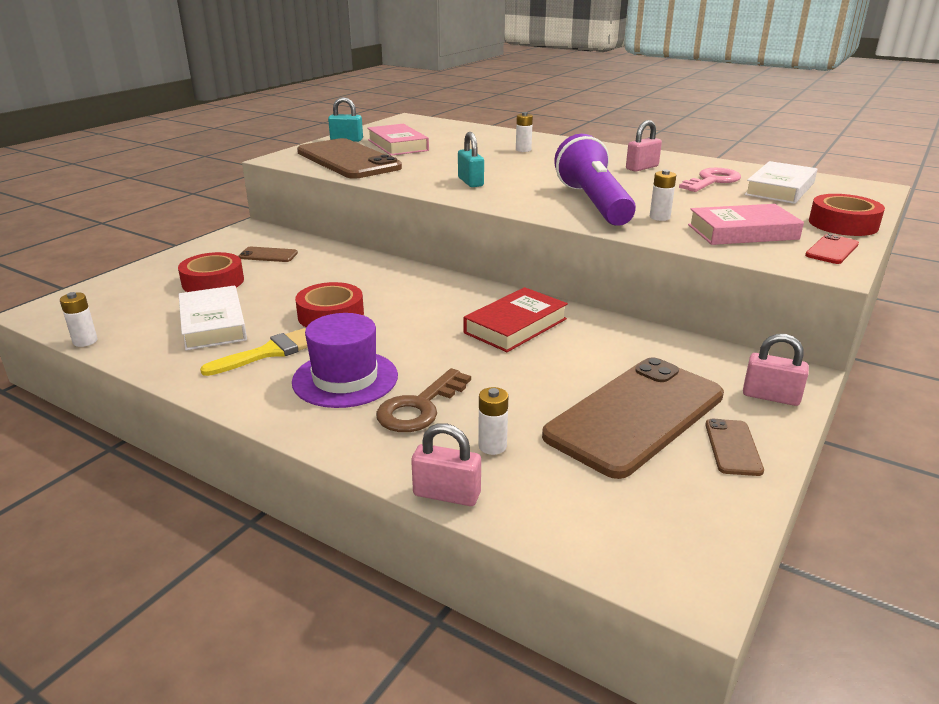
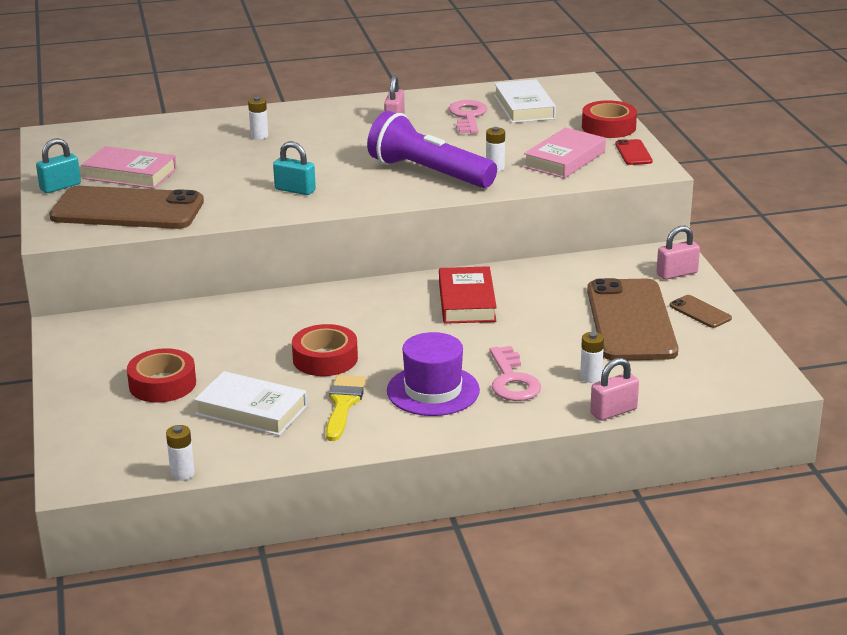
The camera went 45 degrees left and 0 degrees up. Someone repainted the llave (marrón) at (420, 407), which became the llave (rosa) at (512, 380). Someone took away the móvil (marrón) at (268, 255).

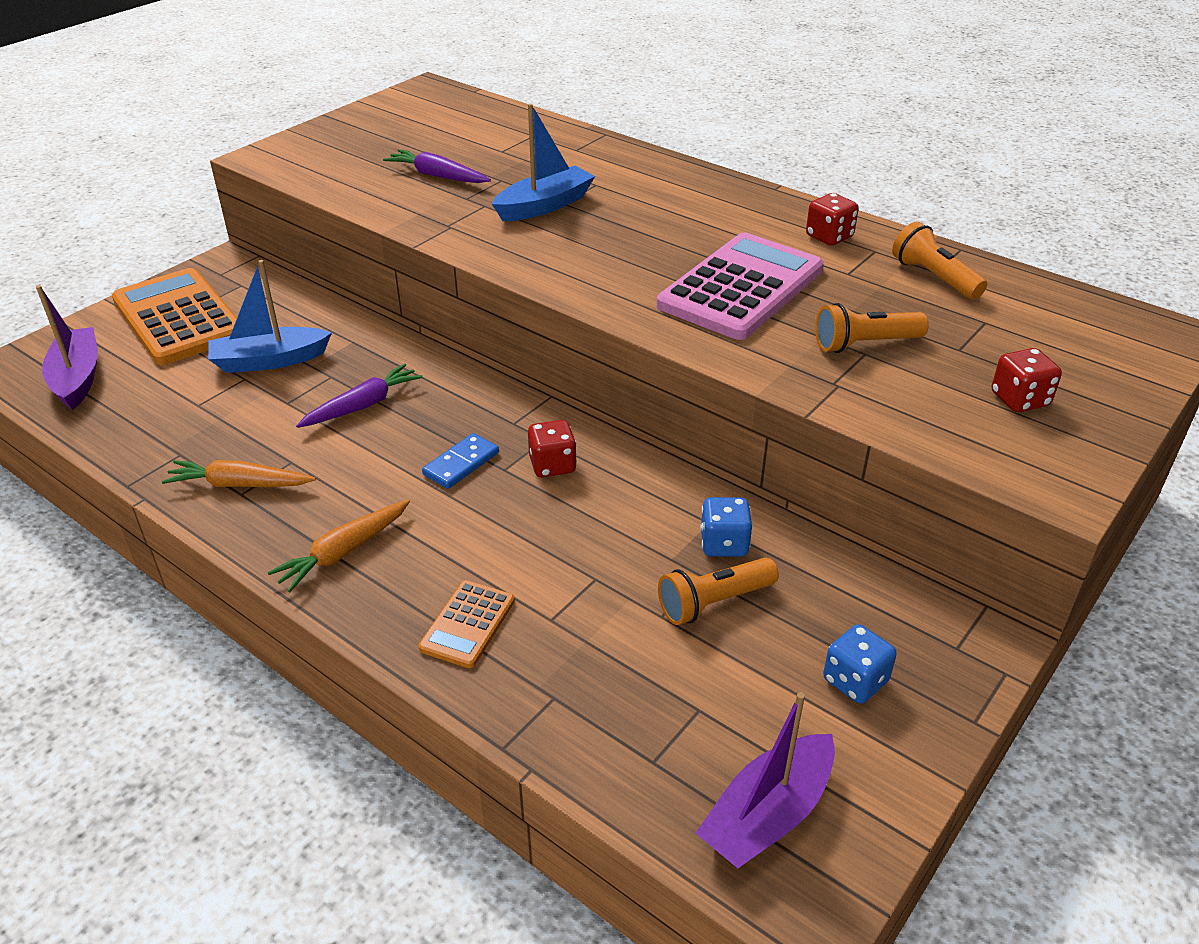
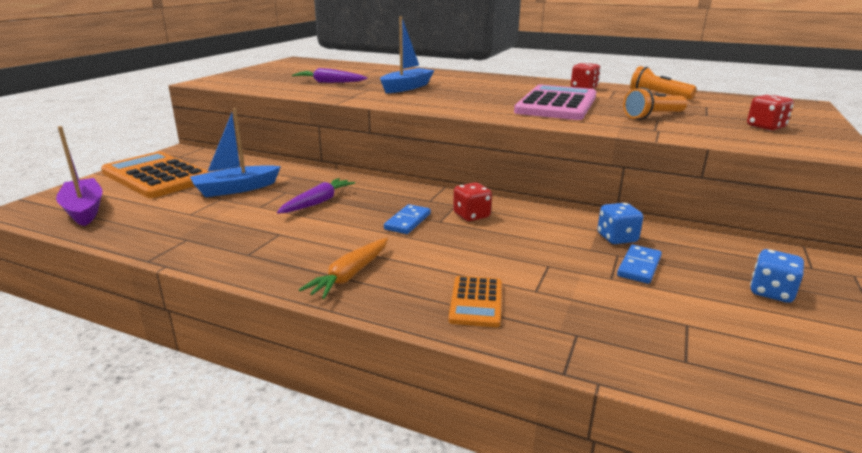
The camera went 15 degrees left and 15 degrees down. Someone swapped the lámpara de mano (naranja) at (713, 602) for the ficha de dominó (azul) at (639, 266). Someone took away the zanahoria (naranja) at (239, 484). Someone took away the barco (morado) at (768, 814).

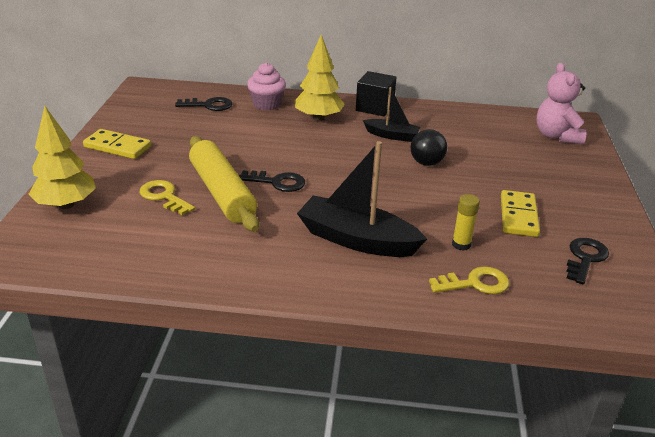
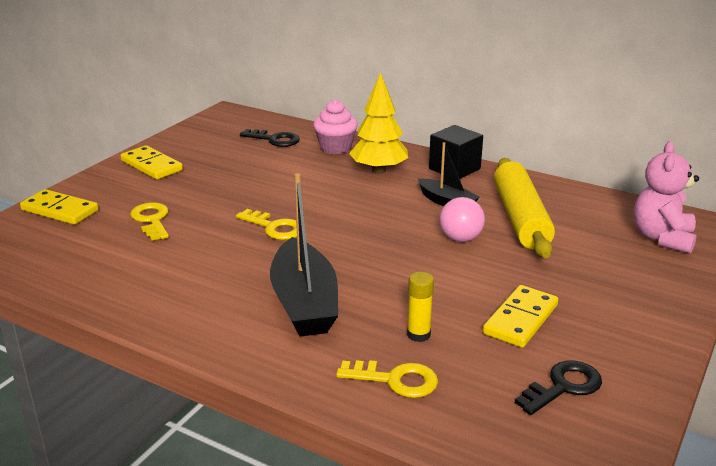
The camera went 25 degrees right and 5 degrees down. Someone swapped the árbol (amarillo) at (66, 205) for the ficha de dominó (amarillo) at (60, 210). Someone repainted the llave (negro) at (277, 182), which became the llave (amarillo) at (274, 228). Someone rotated the barco (negro) at (357, 240) by 150 degrees counterclockwise. Someone repainted the pelota (negro) at (426, 163), which became the pelota (rosa) at (460, 238). Someone carried the rodillo (amarillo) from (222, 193) to (521, 218).

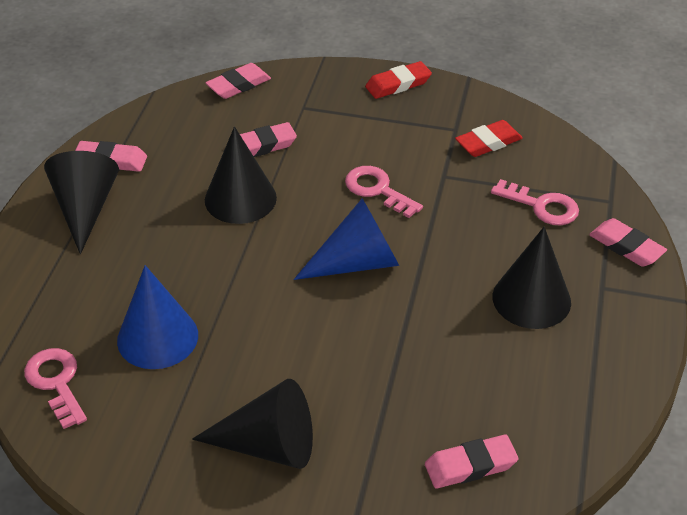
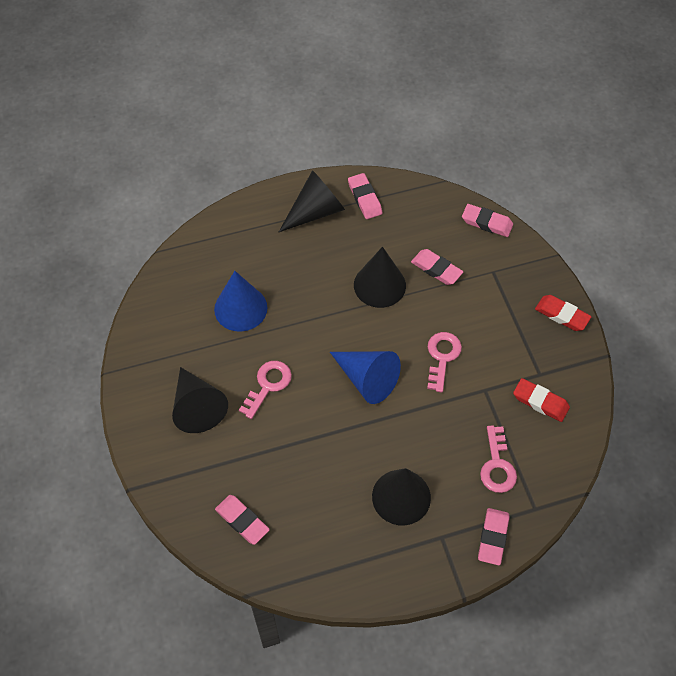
The camera went 60 degrees right and 15 degrees up. Someone carried the llave (rosa) from (56, 383) to (268, 385).

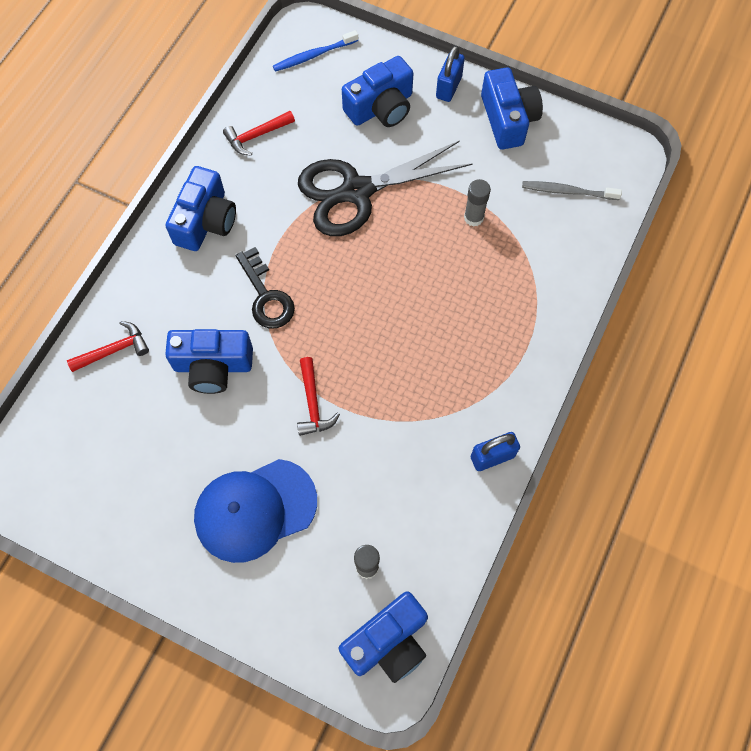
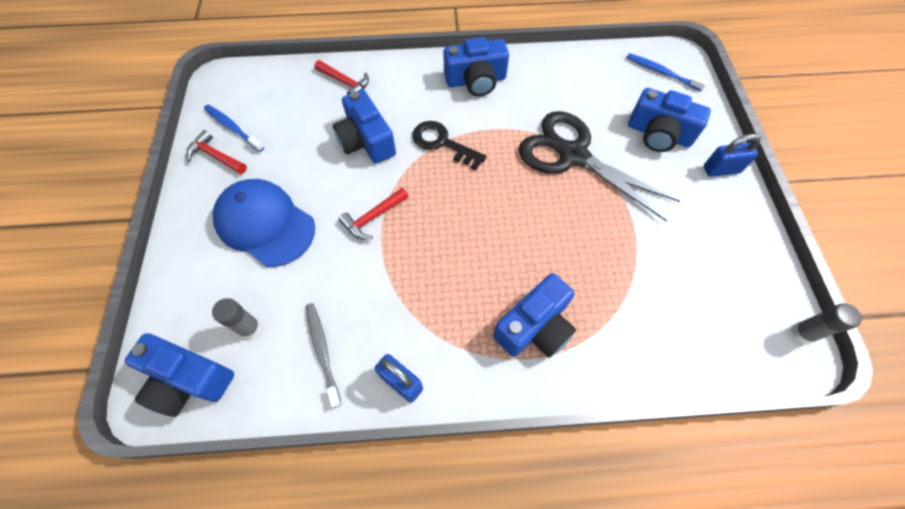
The camera went 60 degrees right and 5 degrees down. Someone carried the martillo (rojo) from (256, 136) to (215, 156). Someone put down the cepillo de dientes (azul) at (232, 128). Someone carried the cepillo de dientes (gris) from (567, 191) to (322, 351). Someone rotated the llave (negro) at (266, 295) by 90 degrees clockwise. Someone carried the cámara (azul) from (508, 119) to (535, 327). Someone carried the barra de pegamento (gris) from (473, 217) to (802, 333).

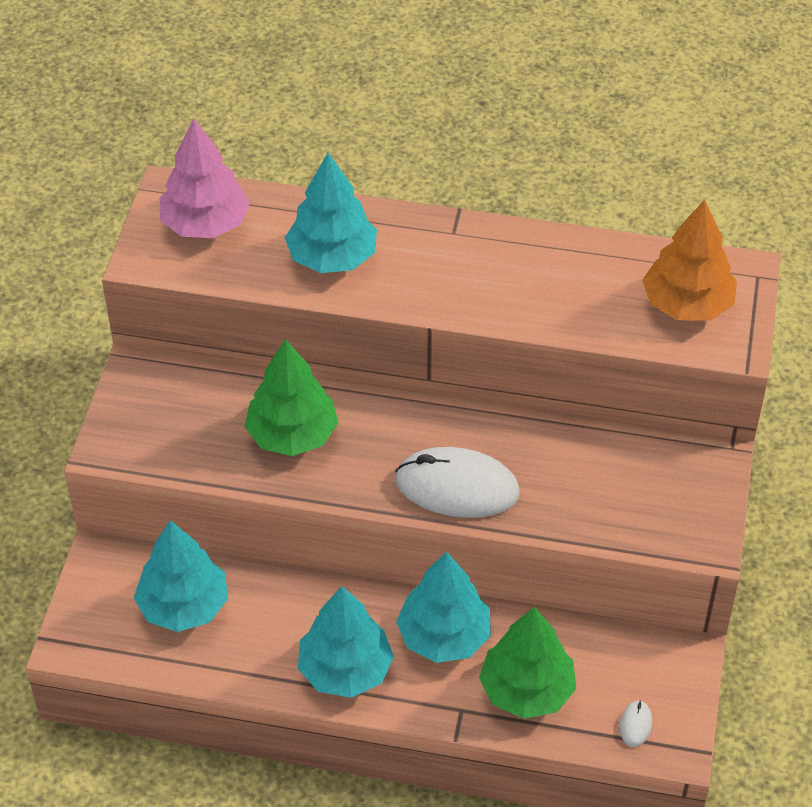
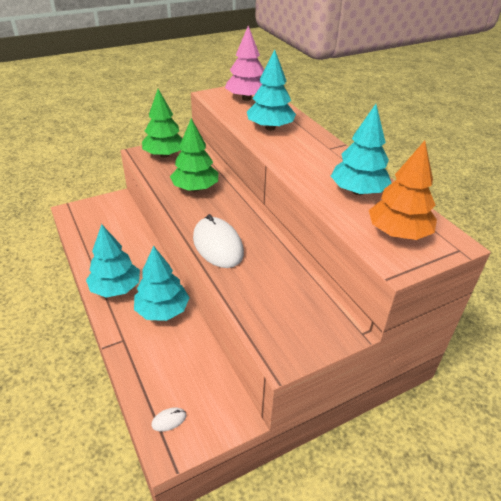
The camera went 50 degrees right and 10 degrees down. Someone carried the árbol (verde) from (526, 690) to (164, 155). Someone carried the árbol (turquesa) from (184, 606) to (358, 191).

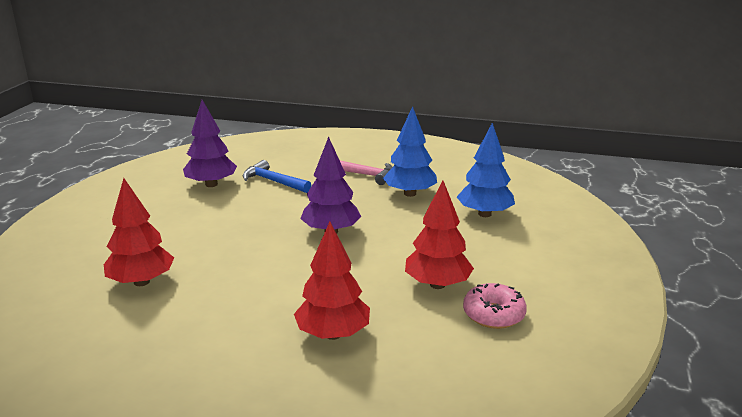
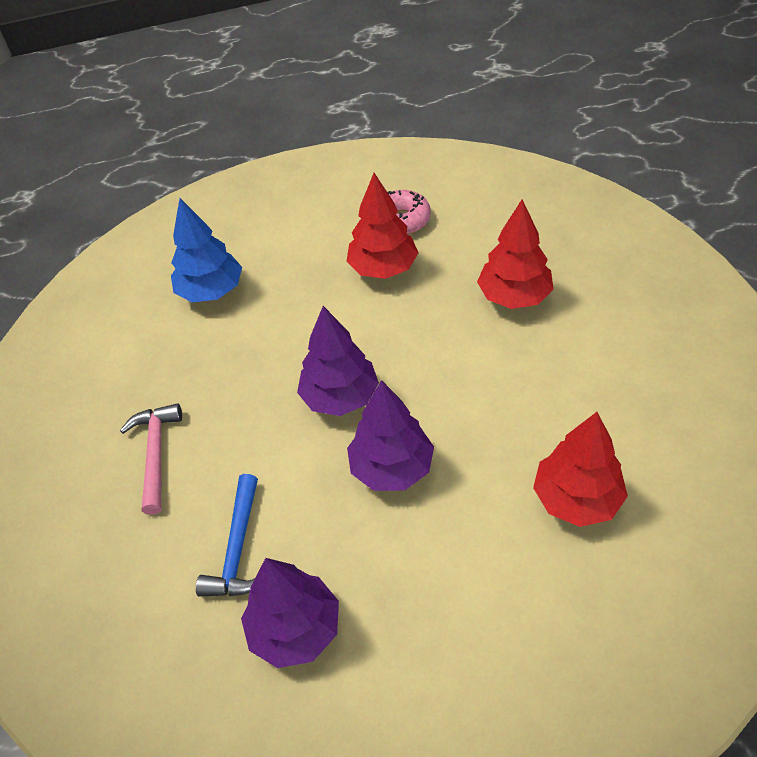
The camera went 115 degrees left and 25 degrees up. Someone put down the árbol (morado) at (391, 468). Someone took away the árbol (azul) at (410, 193).

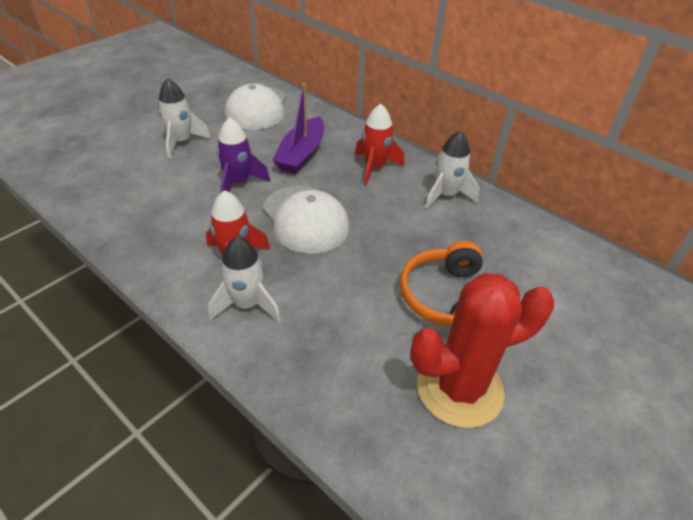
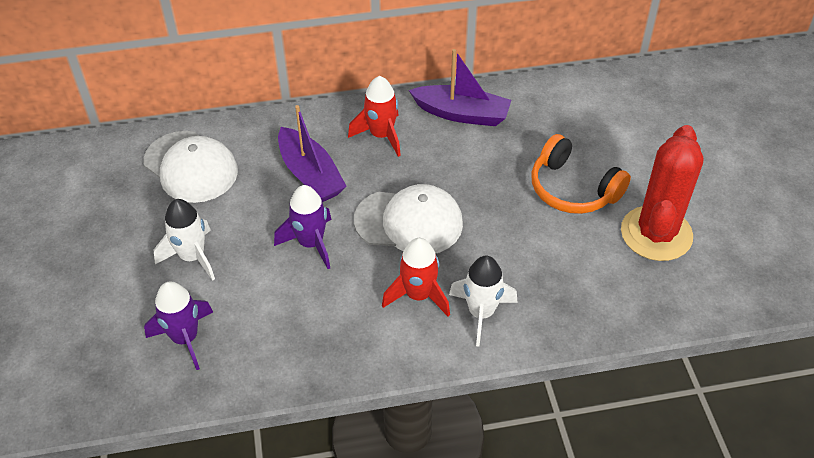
The camera went 50 degrees left and 5 degrees up. Someone put down the cohete (morado) at (185, 338). Someone swapped the cohete (blanco) at (446, 195) for the barco (morado) at (462, 114).

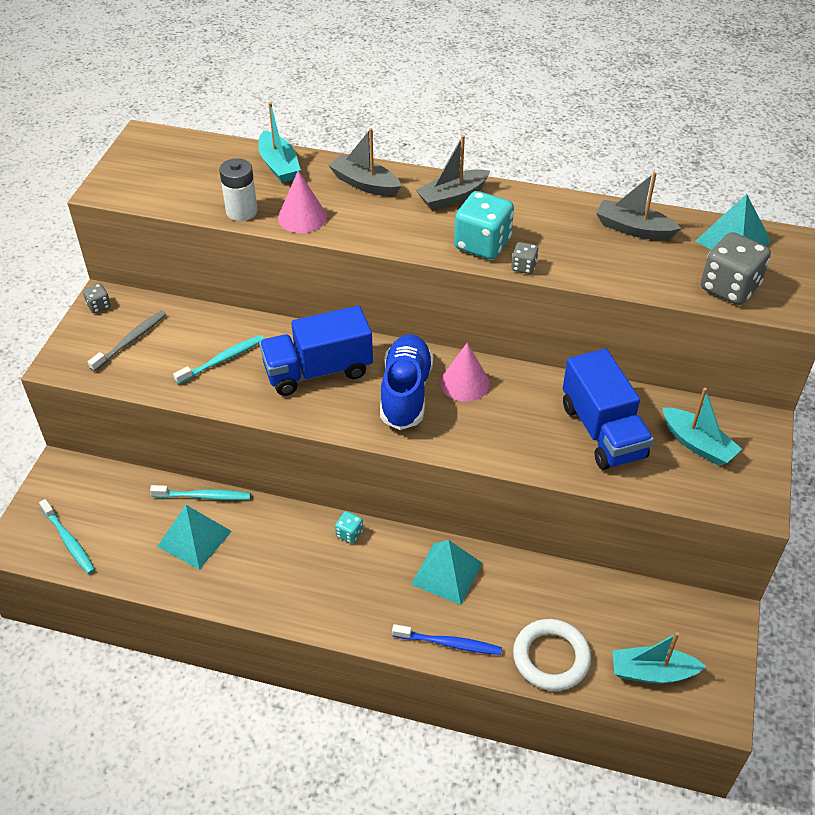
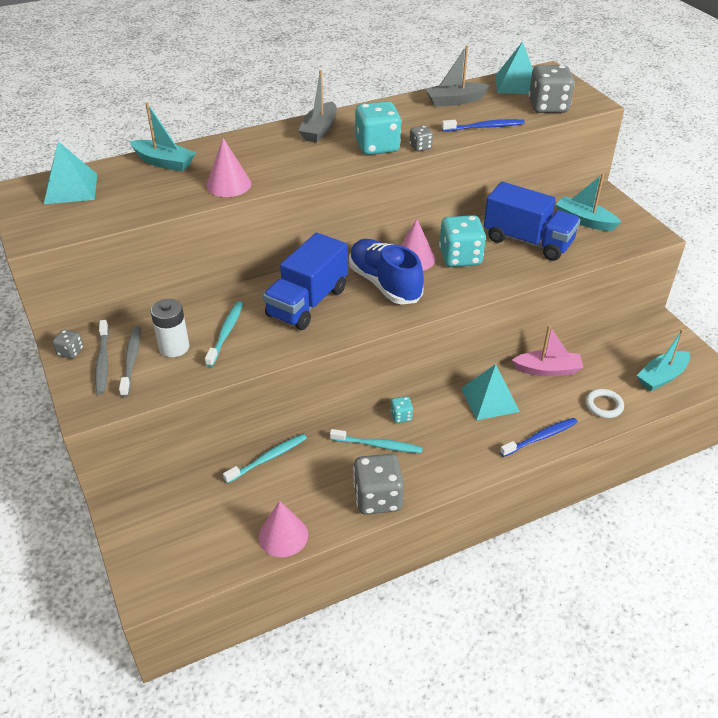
The camera went 40 degrees left and 5 degrees down. Someone carried the pirámide (turquesa) from (194, 538) to (71, 188). Someone put down the cepillo de dientes (gris) at (103, 362). Someone carried the pila (blanco) from (241, 211) to (174, 347). Someone put down the cono (rosa) at (283, 535). Someone carried the cepillo de dientes (turquesa) from (69, 541) to (378, 445). Someone put down the dado (gris) at (377, 498). Someone put down the dado (turquesa) at (460, 257). Someone put down the cepillo de dientes (azul) at (485, 127). Someone put down the barco (rosa) at (547, 370). Someone rotated the barco (turquesa) at (697, 444) by 150 degrees counterclockwise. Someone scaled the anillo (blanco) at (551, 657) by 0.61. Someone took away the barco (gris) at (365, 184).

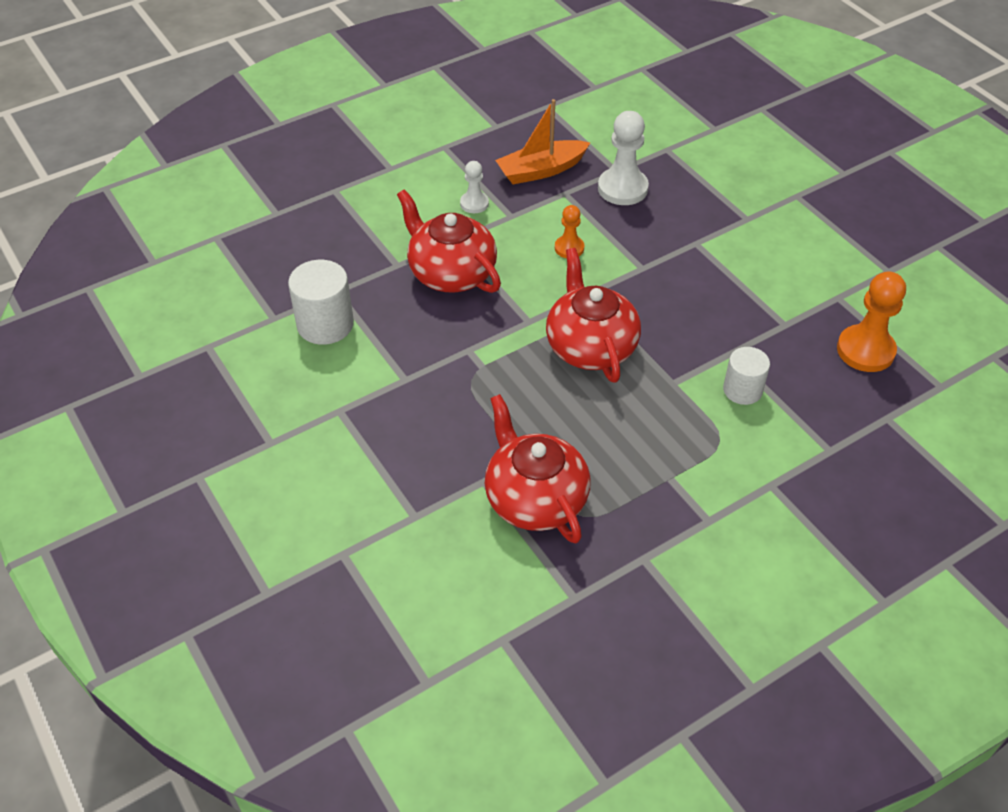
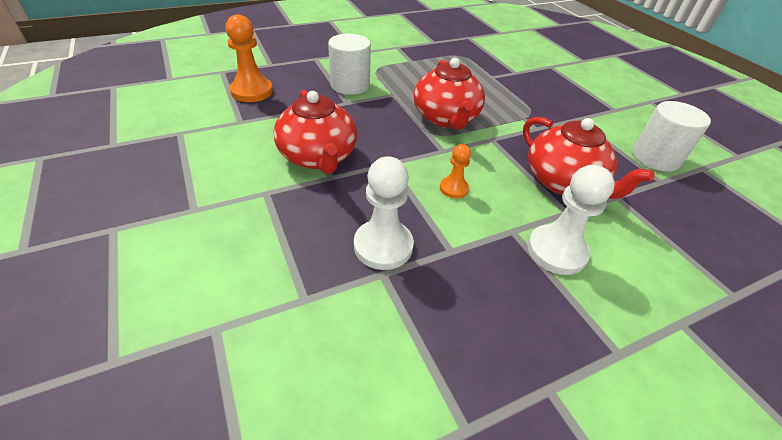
The camera went 175 degrees left and 5 degrees down. Someone carried the tetera (rojo) from (535, 499) to (318, 157). Someone scaled the cilindro (blanco) at (742, 390) by 1.51. Someone scaled the peón (blanco) at (474, 203) by 1.77. Someone took away the barco (naranja) at (541, 170).

